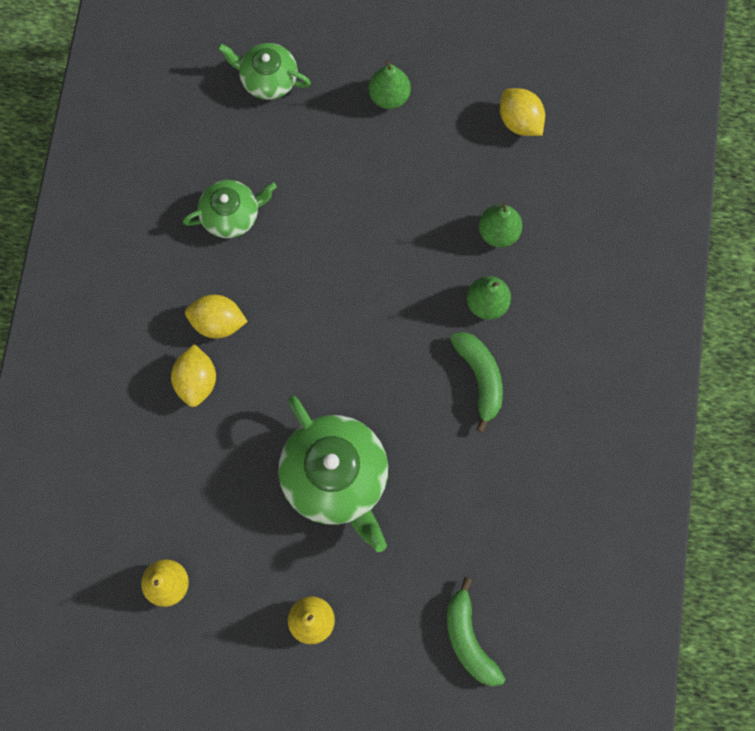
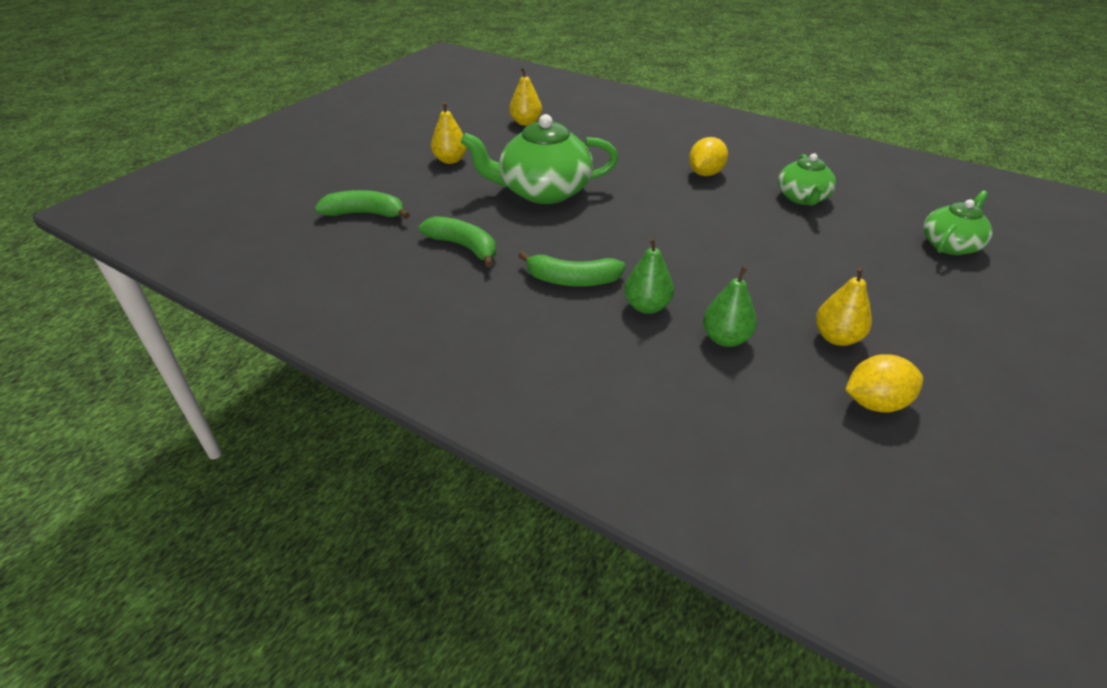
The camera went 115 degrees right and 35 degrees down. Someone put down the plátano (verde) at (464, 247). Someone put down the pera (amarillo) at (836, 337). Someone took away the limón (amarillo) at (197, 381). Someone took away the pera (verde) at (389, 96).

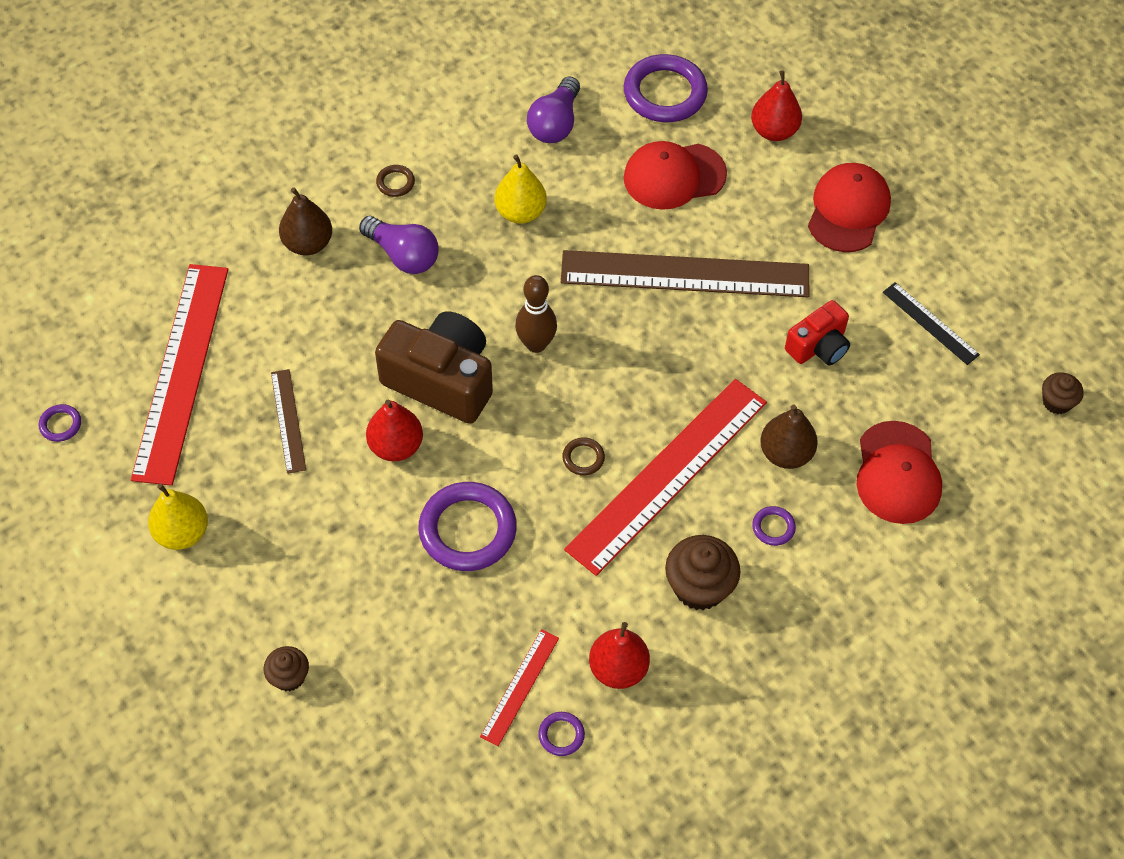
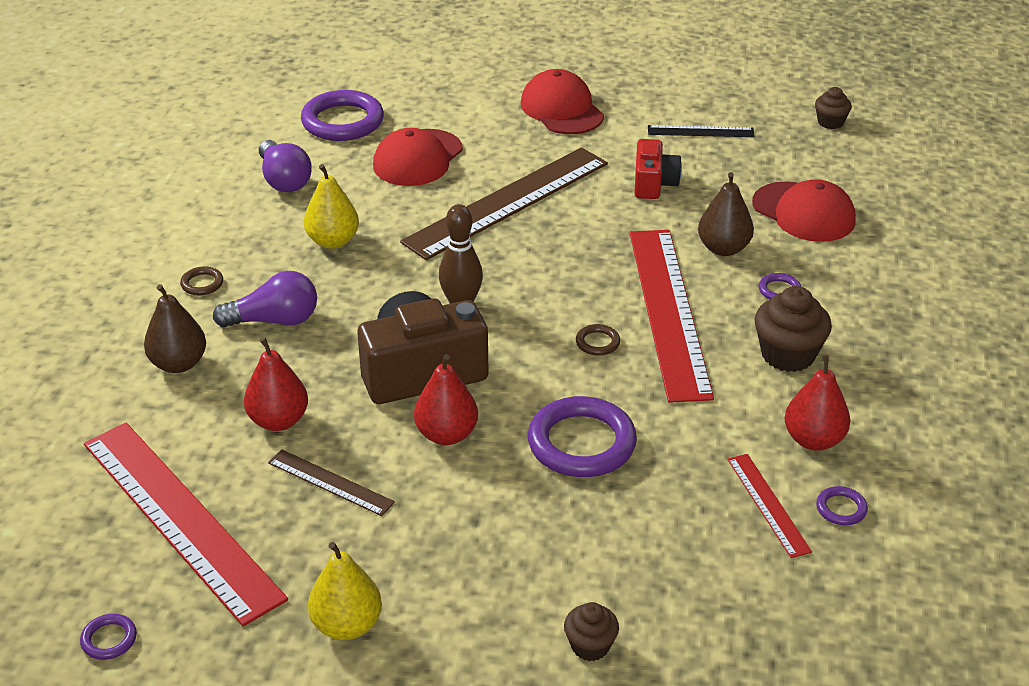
The camera went 45 degrees left and 20 degrees down. Someone carried the pera (rojo) from (774, 131) to (278, 420).

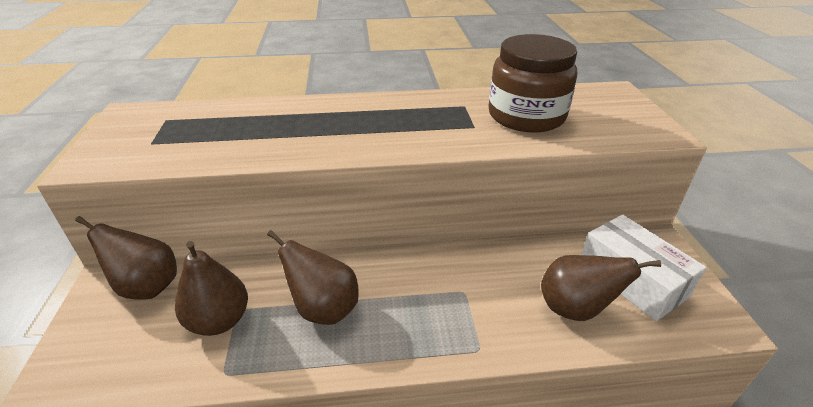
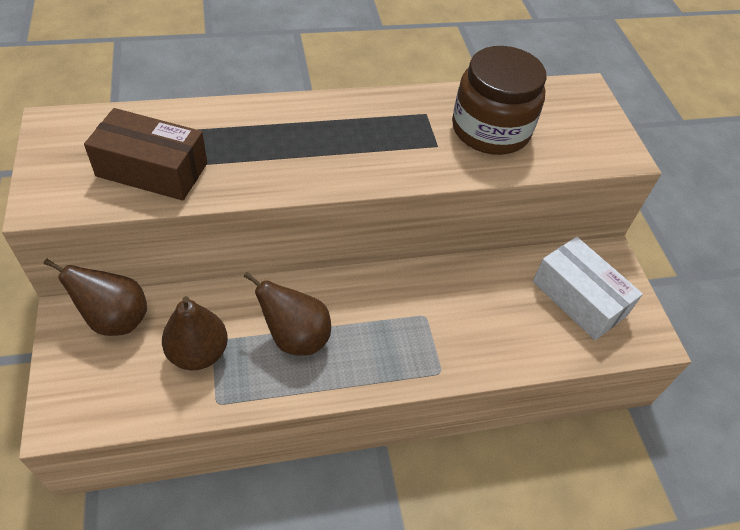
The camera went 10 degrees left and 15 degrees up. Someone put down the caja (marrón) at (152, 169). Someone took away the pera (marrón) at (575, 309).

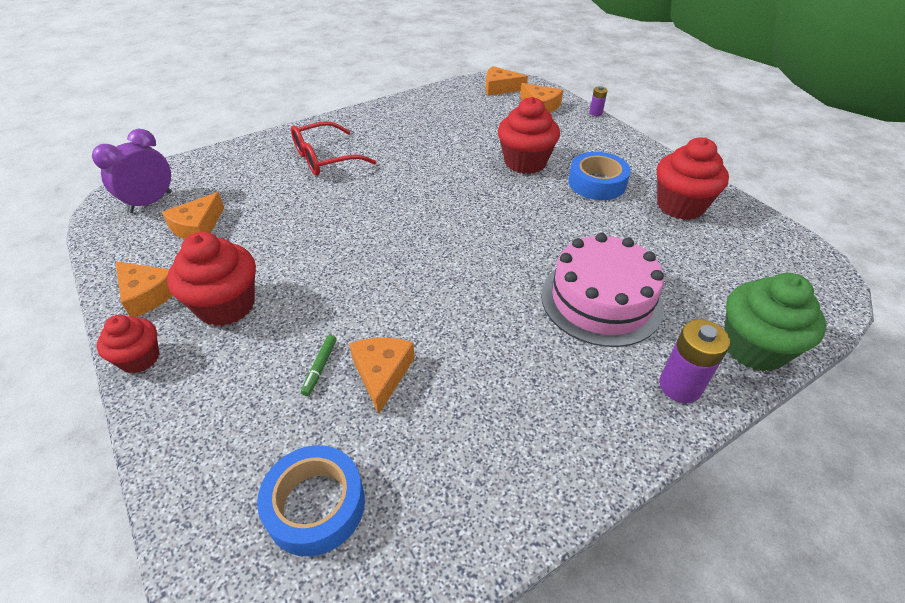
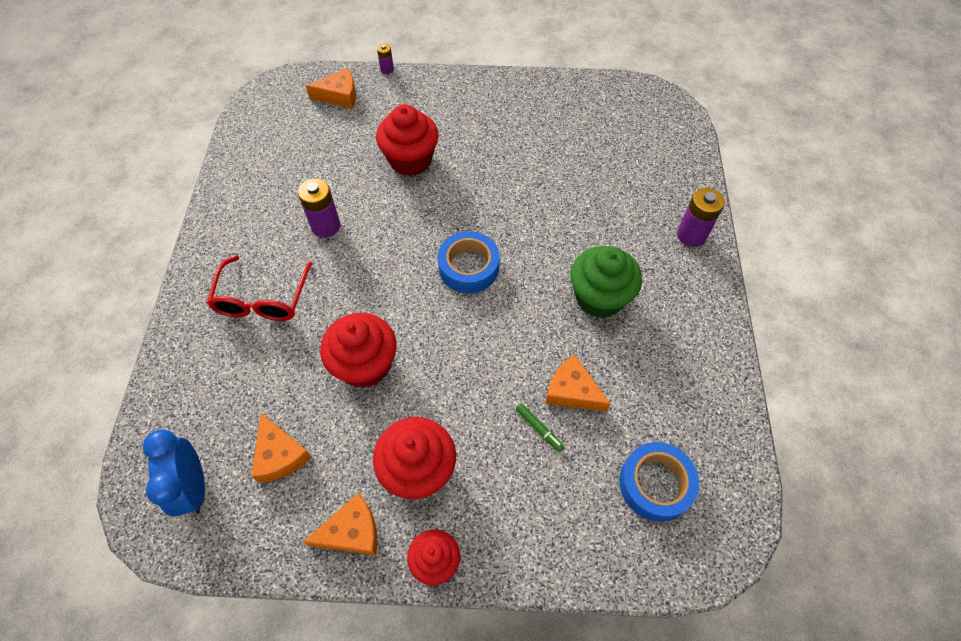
The camera went 55 degrees left and 15 degrees up. Someone repainted the despertador (morado) at (150, 202), which became the despertador (azul) at (194, 487). Someone put down the pila (morado) at (326, 226). Someone carried the magdalena (rojo) from (680, 206) to (365, 365). Someone carried the cinta adhesiva (azul) from (597, 183) to (468, 267). Someone carried the magdalena (verde) from (754, 348) to (599, 297). Someone took away the queso (naranja) at (500, 88). Someone took away the tarta (rosa) at (601, 300).

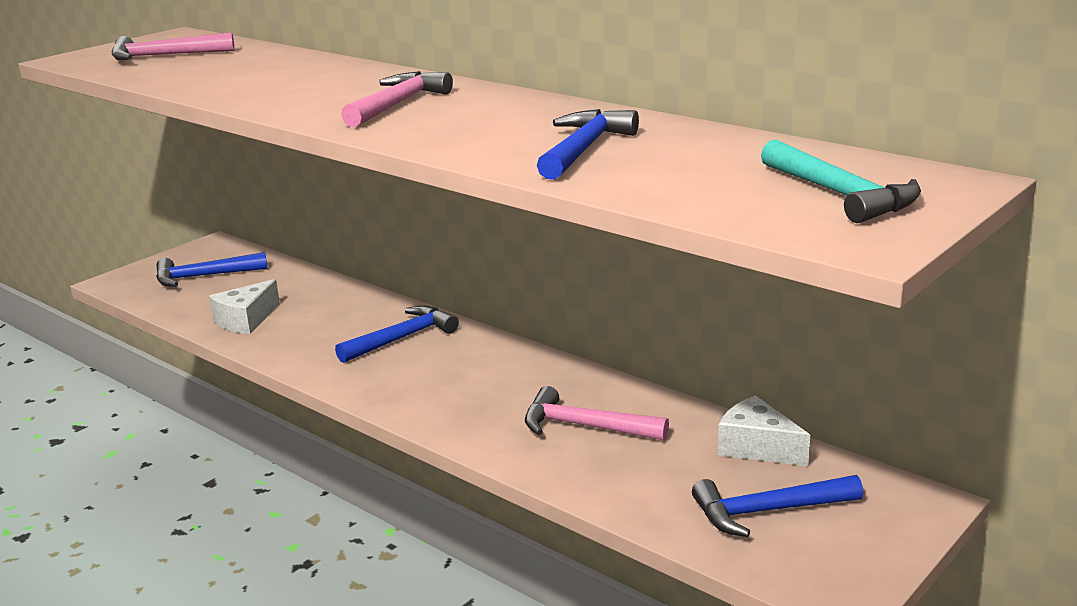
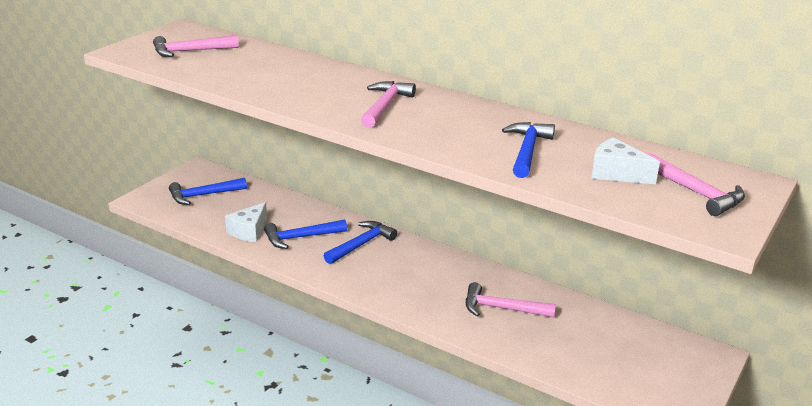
The camera went 10 degrees left and 5 degrees up. Someone carried the martillo (azul) from (768, 511) to (300, 238). Someone carried the queso (blanco) from (757, 447) to (616, 173). Someone repainted the martillo (turquesa) at (840, 195), which became the martillo (rosa) at (695, 192).

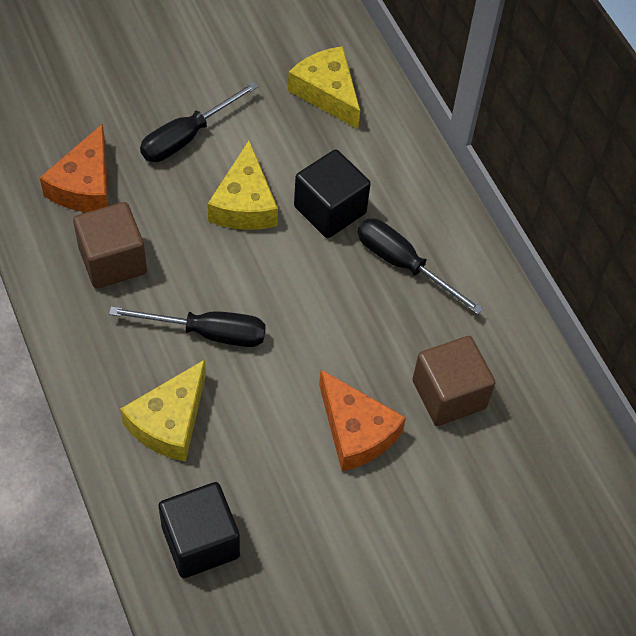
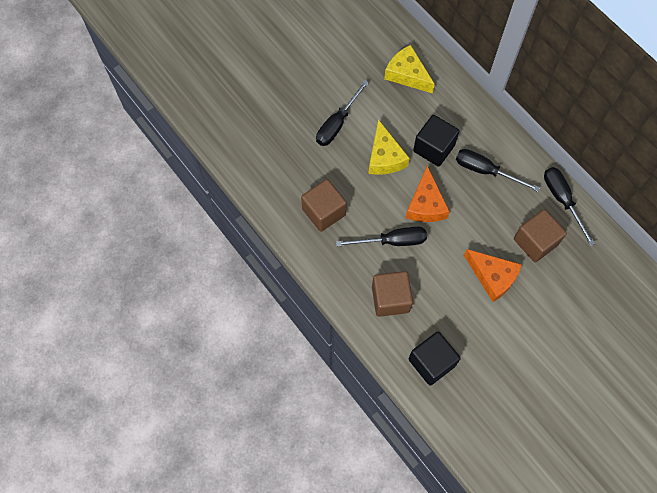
The camera went 10 degrees left and 10 degrees up. Someone swapped the queso (amarillo) at (169, 422) for the cubo (marrón) at (390, 299). Someone carried the queso (naranja) from (84, 185) to (425, 204). Someone put down the destornillador (negro) at (562, 200).

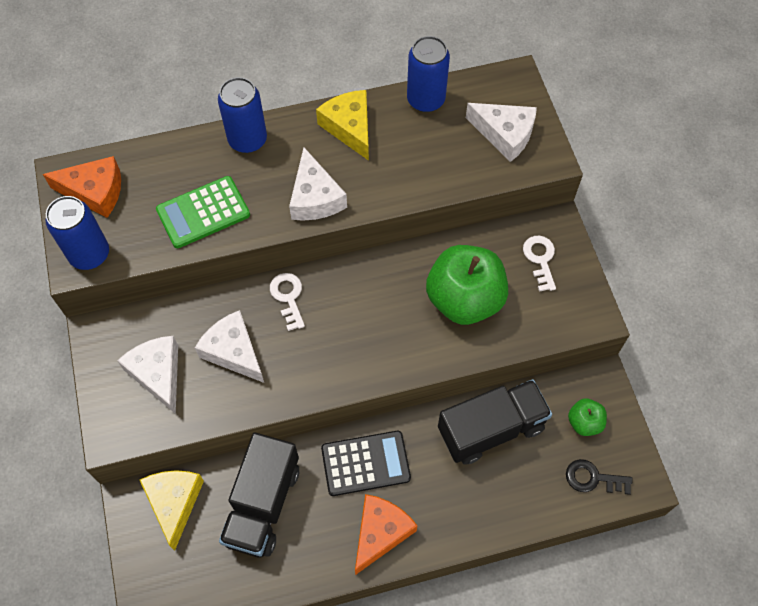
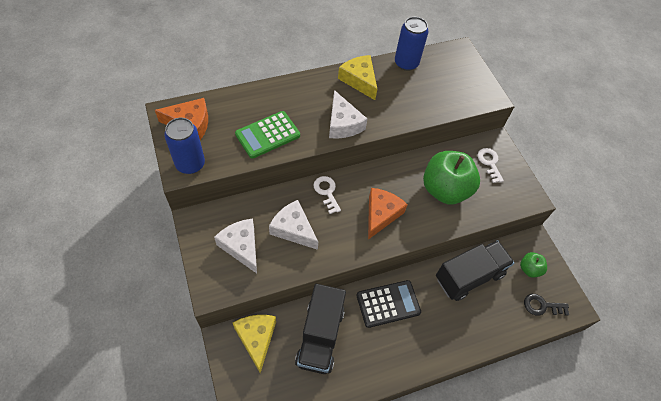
The camera went 10 degrees left and 5 degrees down. Someone carried the queso (naranja) from (380, 533) to (381, 214). Someone took away the lata (azul) at (247, 140). Someone took away the queso (blanco) at (504, 134).

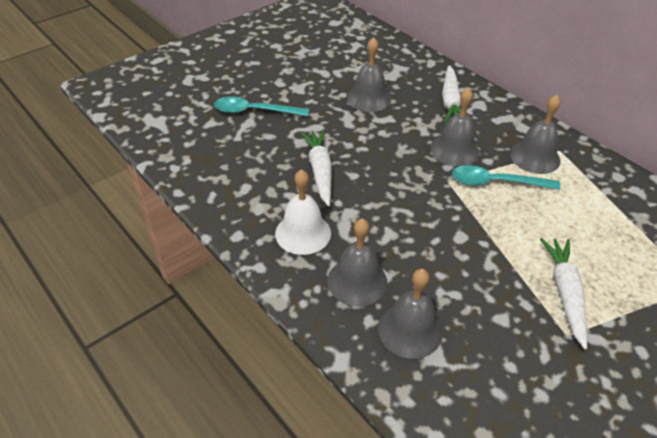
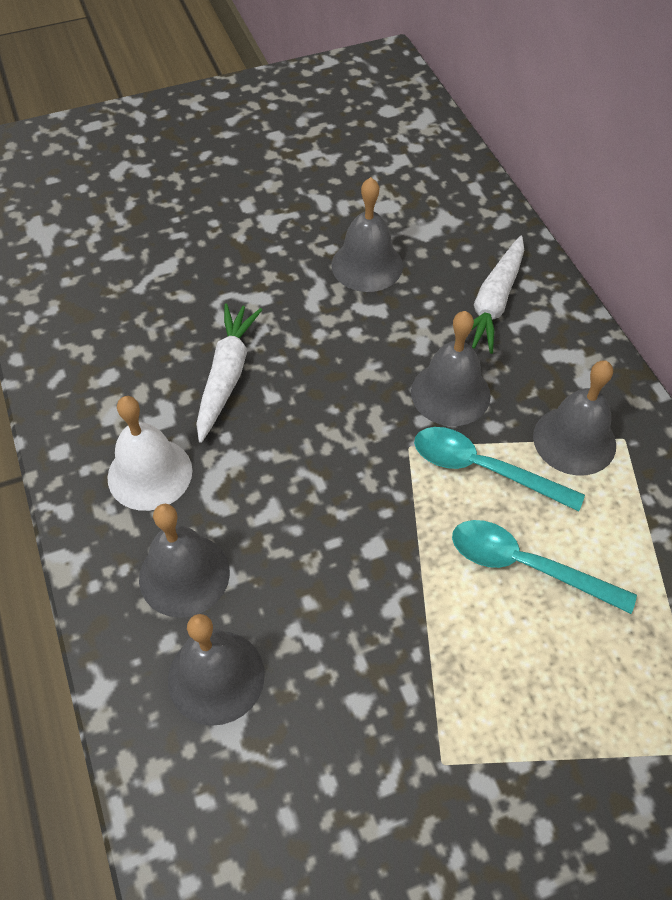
The camera went 20 degrees right and 10 degrees up. Someone carried the cuchara (turquesa) from (254, 111) to (526, 566). Someone took away the zanahoria (blanco) at (565, 293).

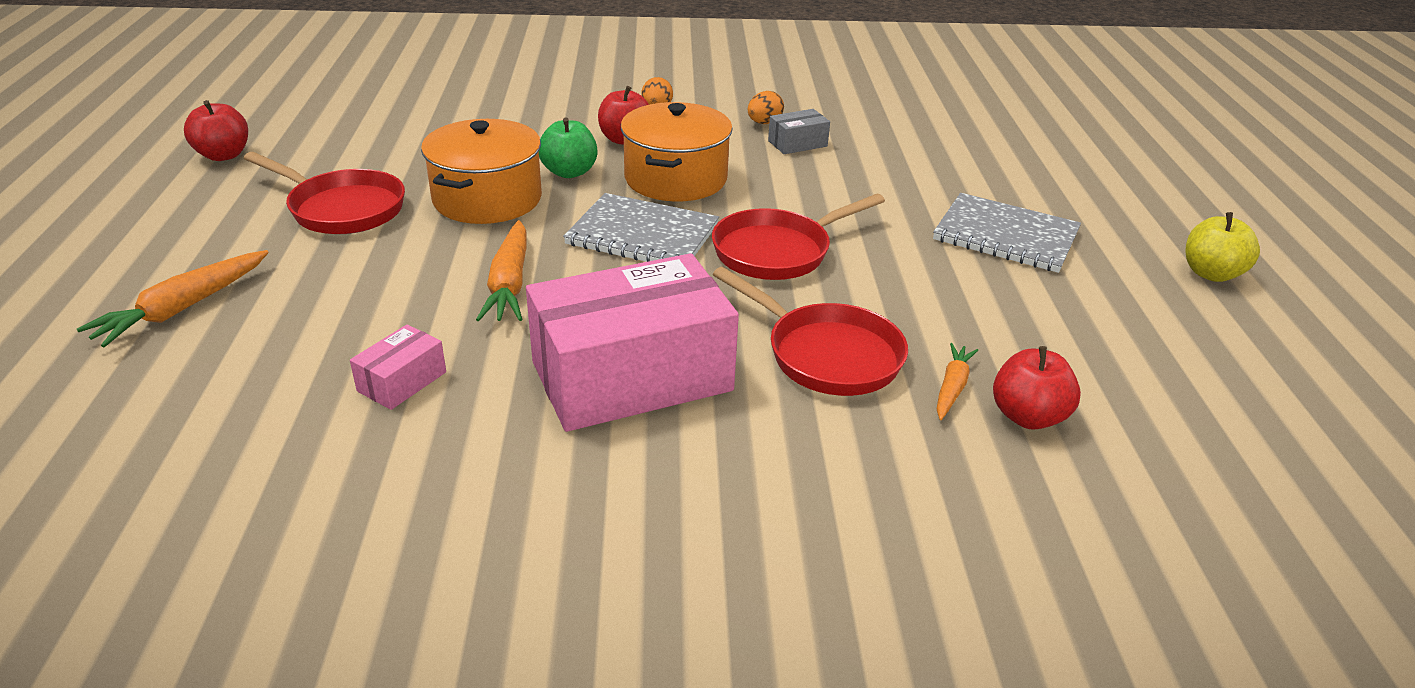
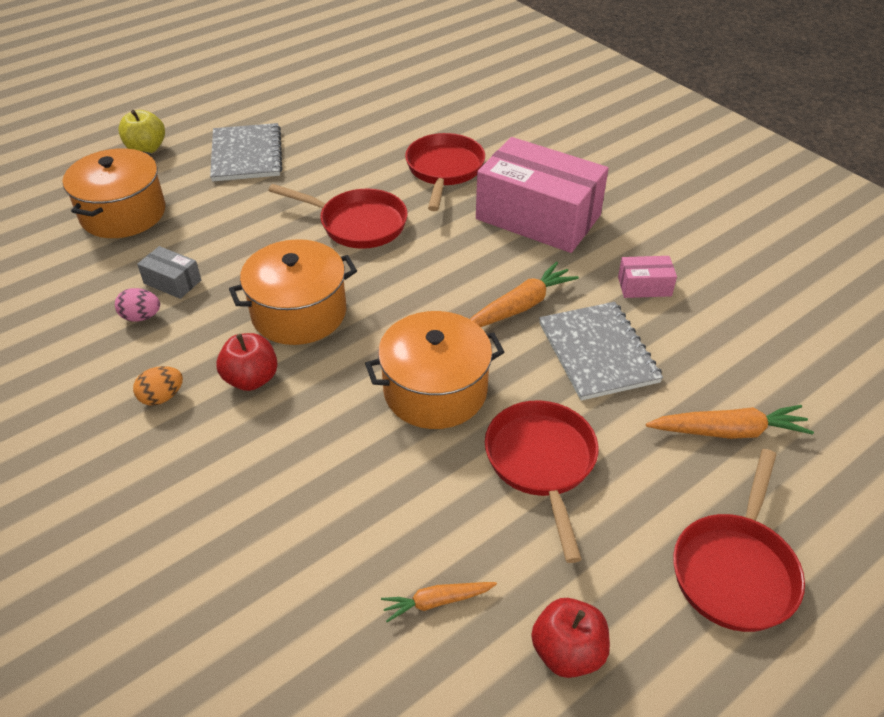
The camera went 125 degrees left and 10 degrees up. Someone put down the olla (naranja) at (123, 213). Someone repainted the huevo (naranja) at (764, 123), which became the huevo (rosa) at (141, 317). Someone carried the manzana (amarillo) from (1211, 273) to (146, 149). Someone carried the zanahoria (naranja) from (952, 387) to (437, 601). Someone carried the cuaderno (gris) from (642, 235) to (597, 352). Someone put down the sartén (rojo) at (735, 570). Someone took away the manzana (verde) at (569, 172). Someone took away the manzana (rojo) at (1028, 416).

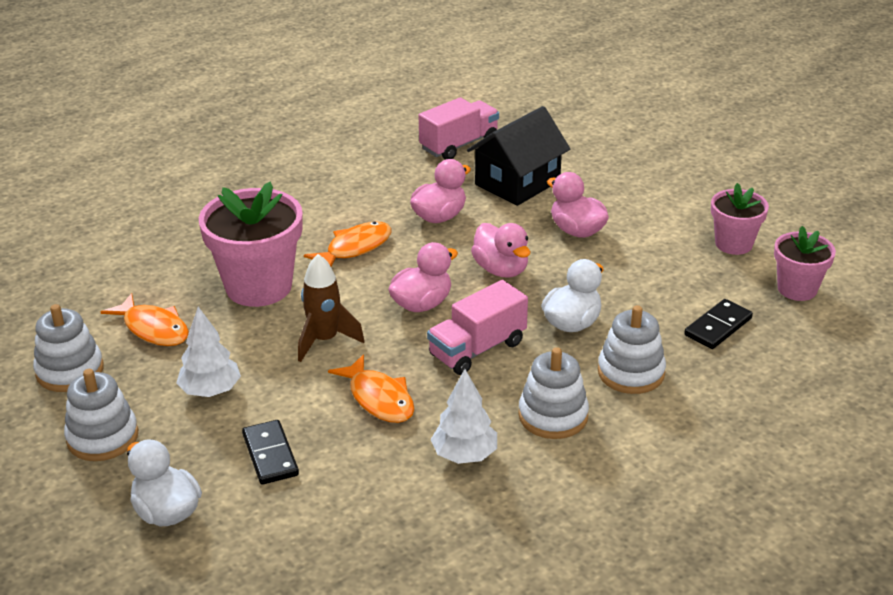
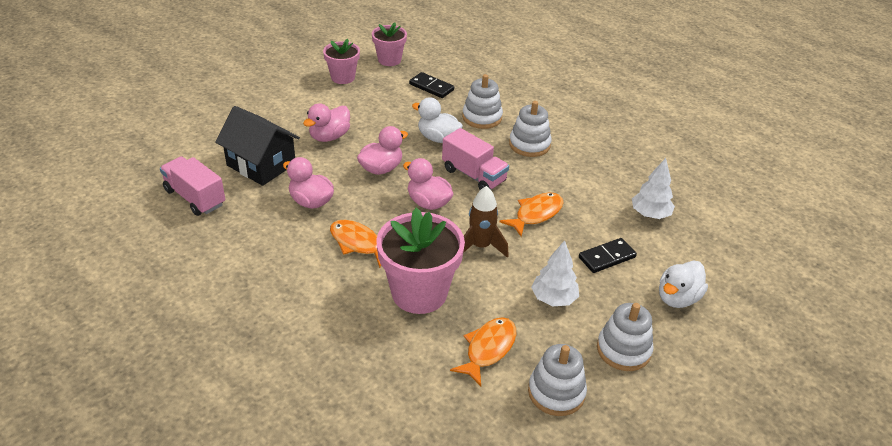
The camera went 100 degrees left and 5 degrees up. Someone carried the árbol (blanco) from (464, 455) to (650, 214).

